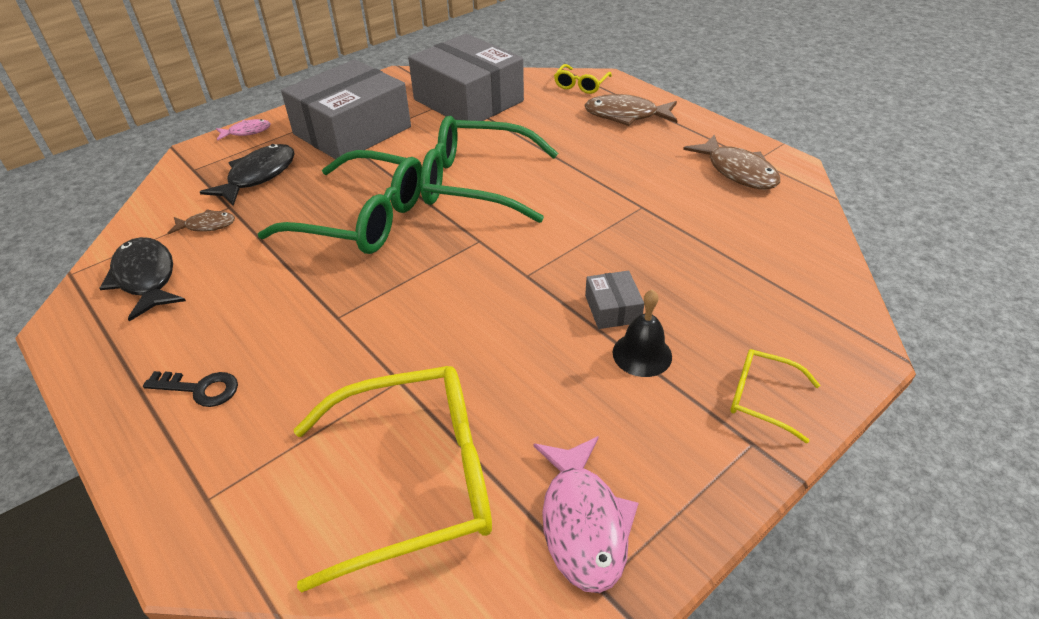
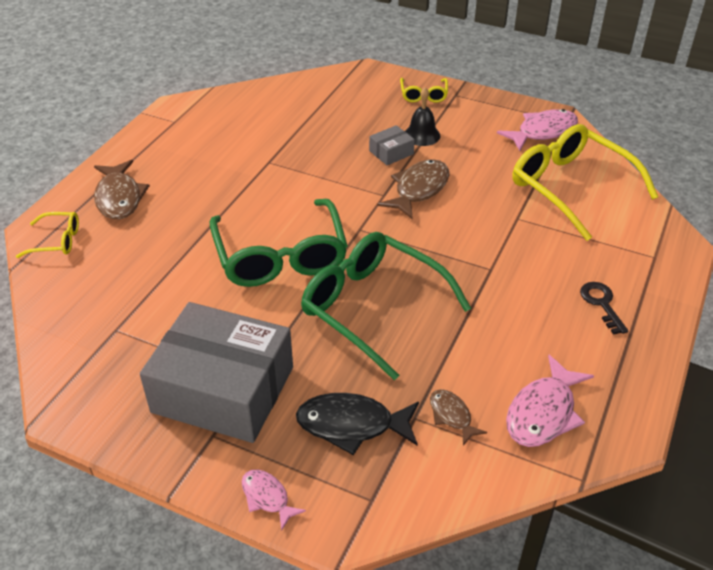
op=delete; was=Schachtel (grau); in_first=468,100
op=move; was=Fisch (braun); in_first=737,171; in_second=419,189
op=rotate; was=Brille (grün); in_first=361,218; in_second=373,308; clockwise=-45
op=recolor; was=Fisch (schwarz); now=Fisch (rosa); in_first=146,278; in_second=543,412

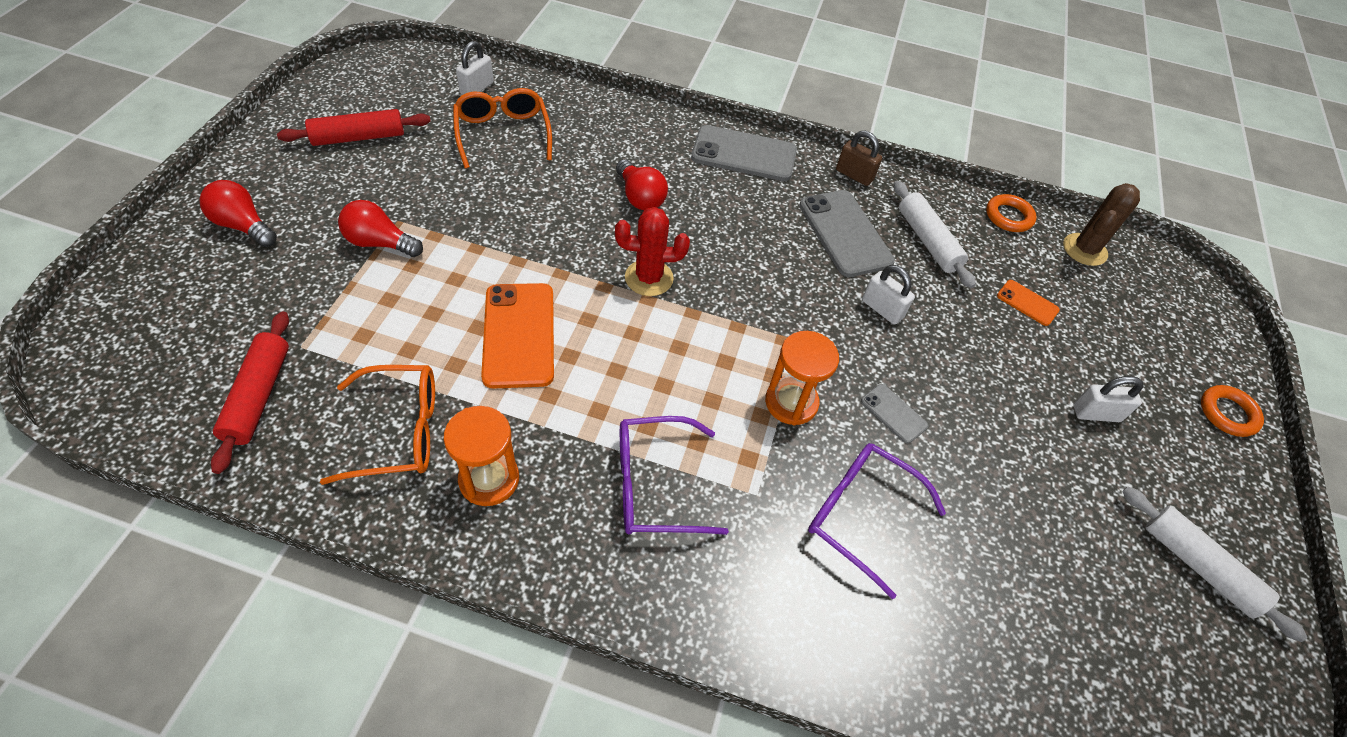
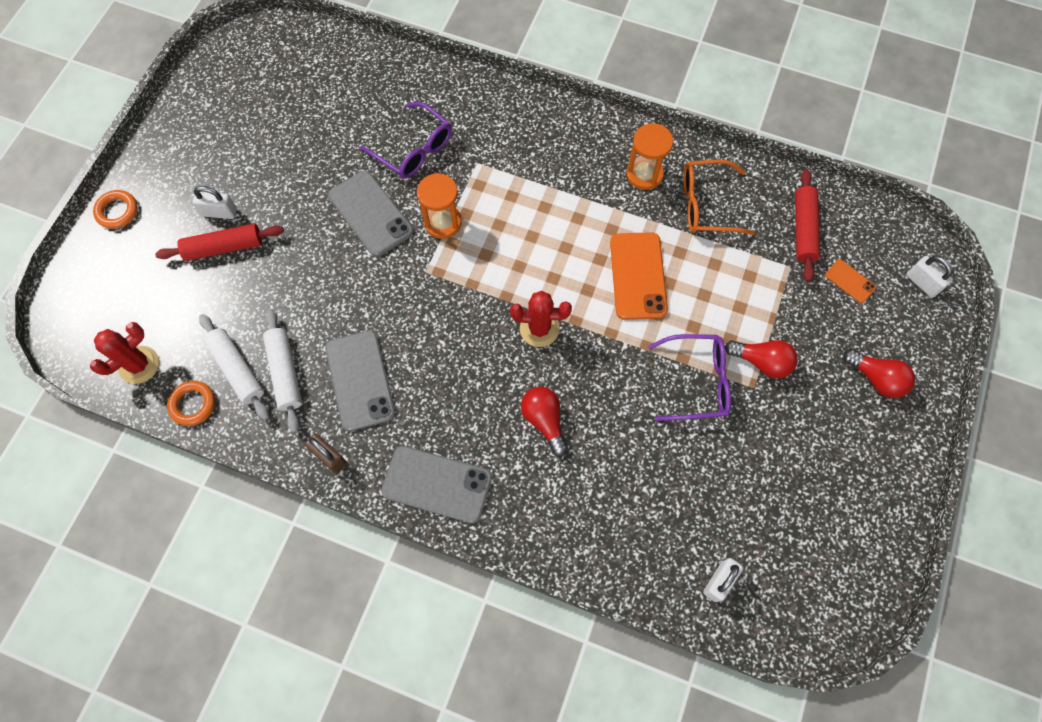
op=delete; was=Brille (orange); in_first=503,134
op=move; was=Nudelholz (rot); in_first=358,137; in_second=224,247
op=recolor; was=Kaktus (braun); now=Kaktus (rot); in_first=1084,250; in_second=139,365
op=move; was=Vorhängeschloss (weiß); in_first=882,309; in_second=922,283
op=move; was=Handy (orange); in_first=1027,303; in_second=850,281
op=resize; was=Handy (grau); in_first=893,413; in_second=371,213; ratio=1.99
op=move; was=Brille (lila); in_first=656,485; in_second=696,381
op=move; was=Nudelholz (weiß); in_first=1198,566; in_second=237,369

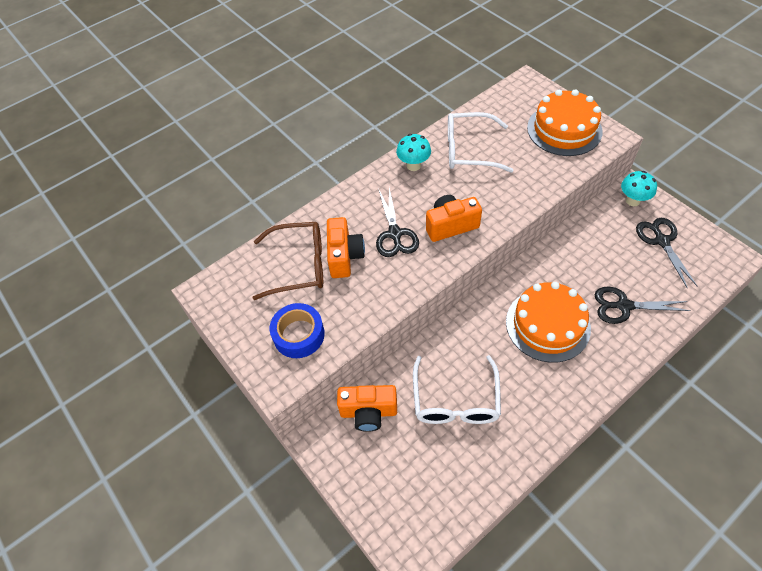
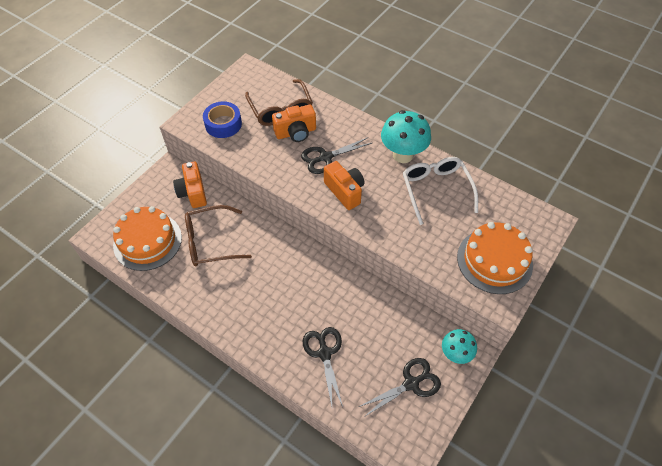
op=resize; was=Pilz (türkis); in_first=413,165; in_second=403,155; ratio=1.62
op=move; was=Kuchen (orange); in_first=547,324; in_second=147,241
op=recolor; was=Brille (weiß); now=Brille (braun); in_first=455,401; in_second=210,242

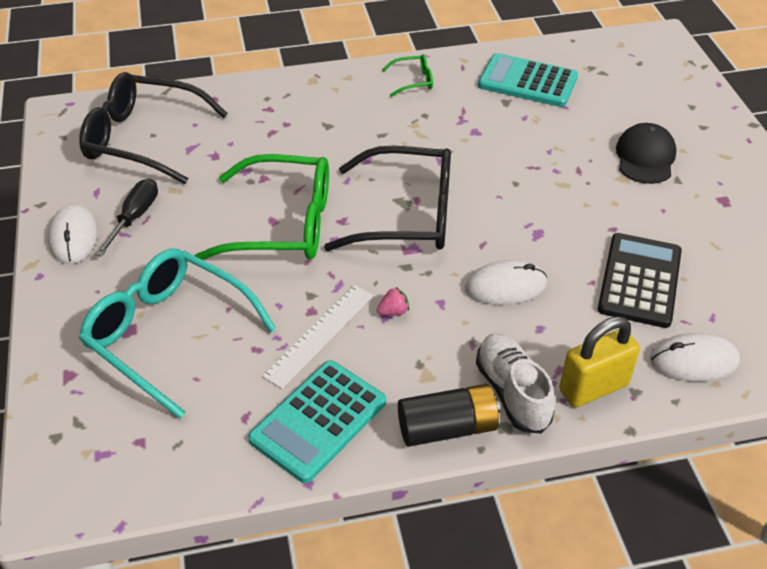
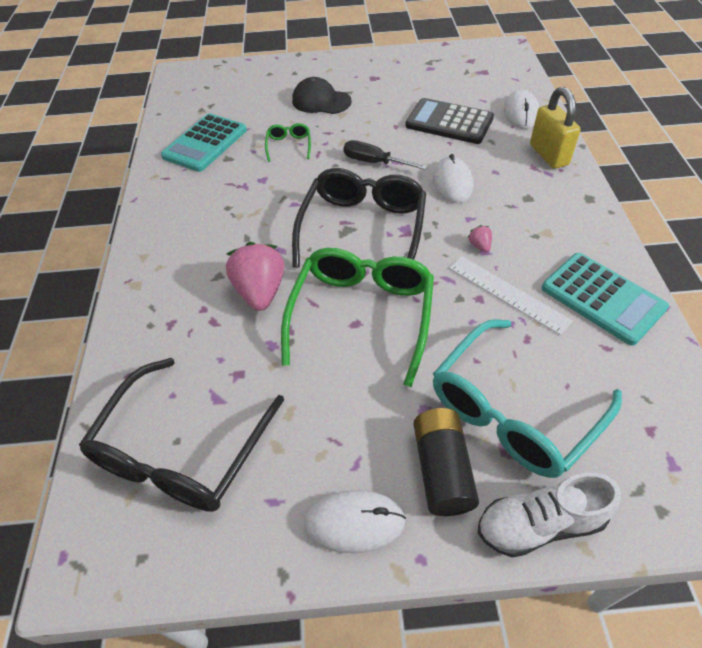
op=move; was=Brille (grün); in_first=413,81; in_second=289,145
op=move; was=Schraubenzieher (schwarz); in_first=135,217; in_second=373,162
op=move; was=Schuh (weiß); in_first=512,392; in_second=539,524
op=move; was=Batterie (schwarz); in_first=447,428; in_second=442,470
op=insert; now=Erdbeere (rosa); in_second=260,292

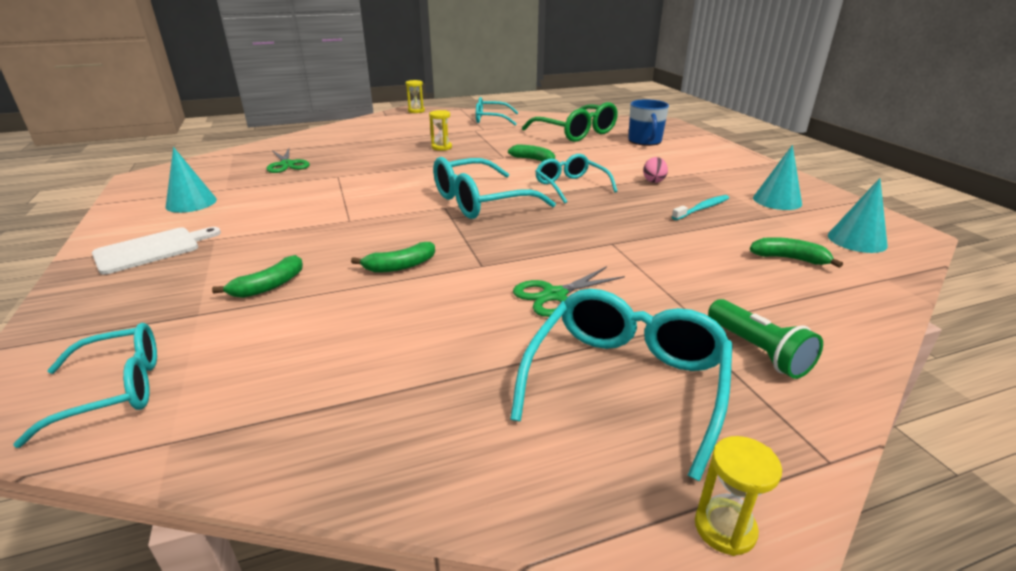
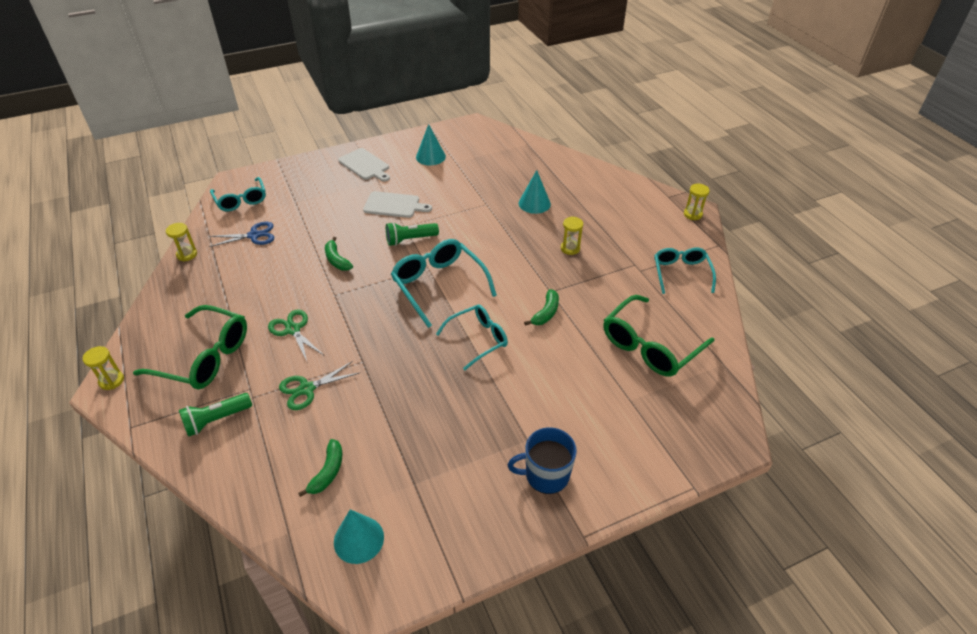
op=move; was=Tasse (blau); in_first=645,141; in_second=546,475
op=move; was=Kegel (türkis); in_first=777,200; in_second=534,203
op=move; was=Schere (grün); in_first=287,164; in_second=307,389
op=delete; was=Ei (rosa); in_first=653,181
op=delete; was=Zahnbürste (türkis); in_first=702,208
op=delete; was=Banane (grün); in_first=269,286
op=recolor; was=Brille (türkis); now=Brille (grün); in_first=626,382; in_second=204,357
op=insert; now=Schneidebrett (weiß); in_second=394,205
op=insert; now=Schere (blau); in_second=254,235
op=insert; now=Taschenlampe (grün); in_second=410,240
op=insert; now=Sanduhr (gelb); in_second=187,254

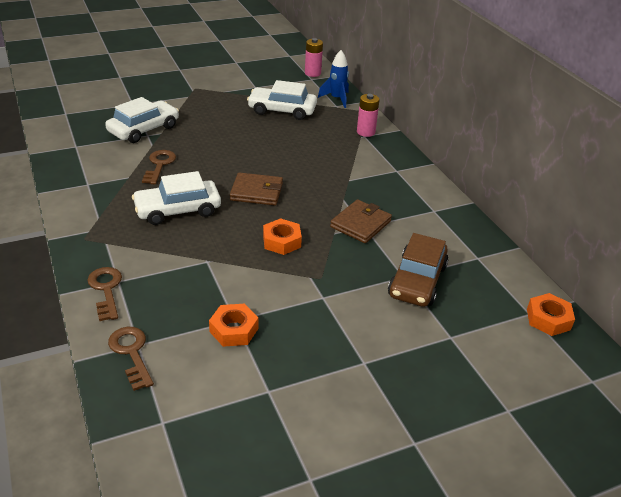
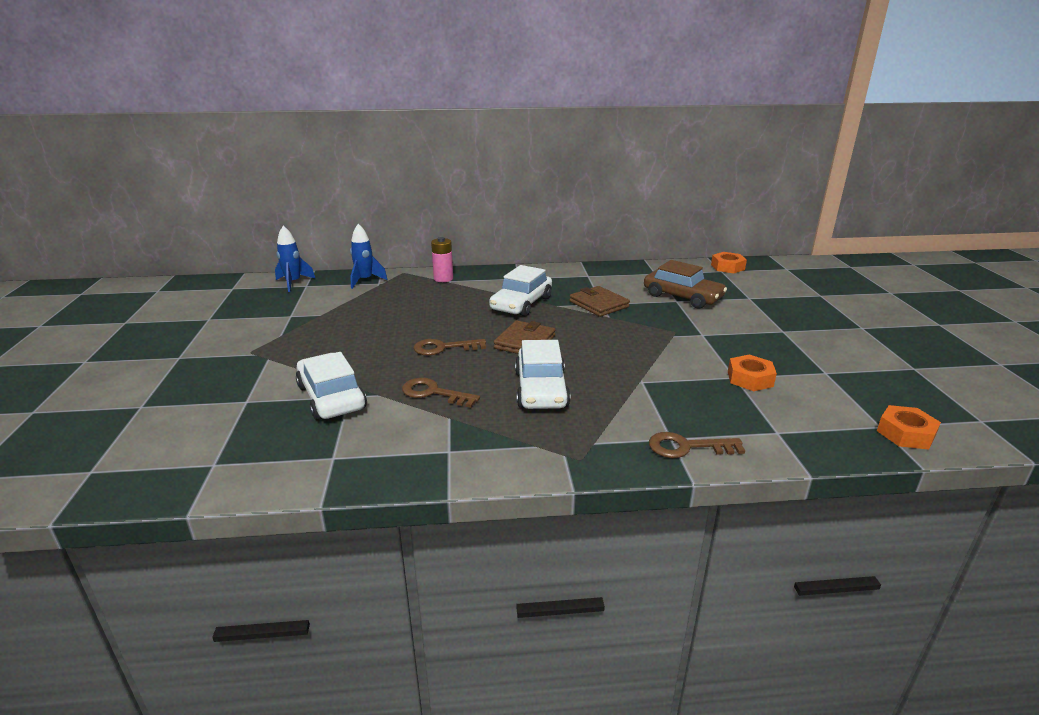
op=replace; was=Batterie (rosa); now=Rakete (blau); in_first=312,73; in_second=293,283
op=move; was=Auto (weiß); in_first=282,110; in_second=521,304
op=move; was=Sechskantmutter (orange); in_first=281,241; in_second=905,434
op=move; was=Schlüssel (braun); in_first=131,353; in_second=444,348

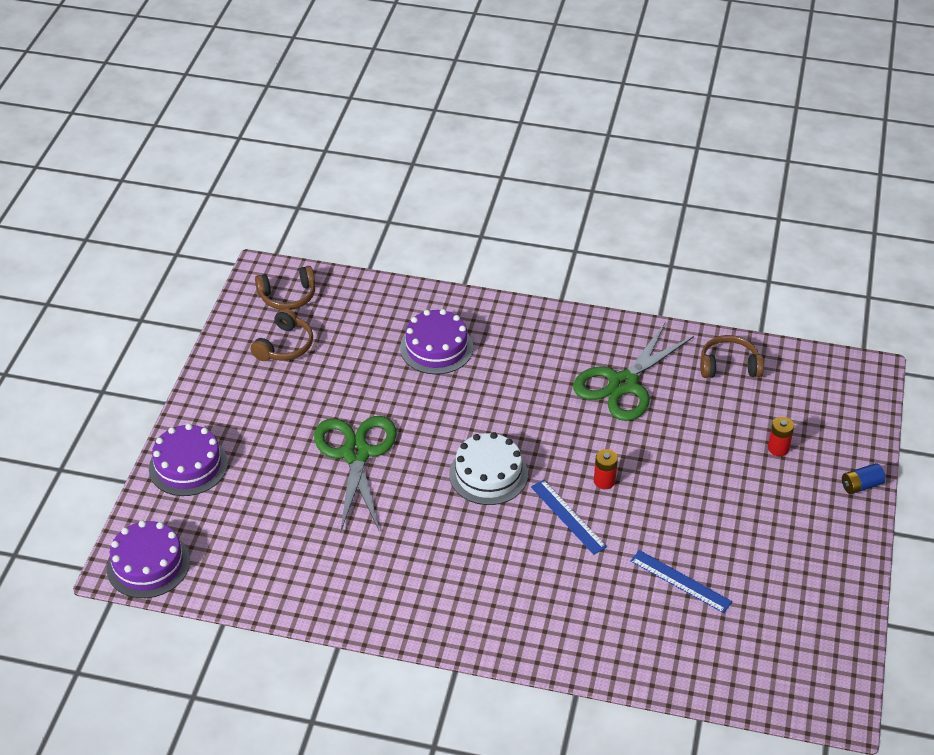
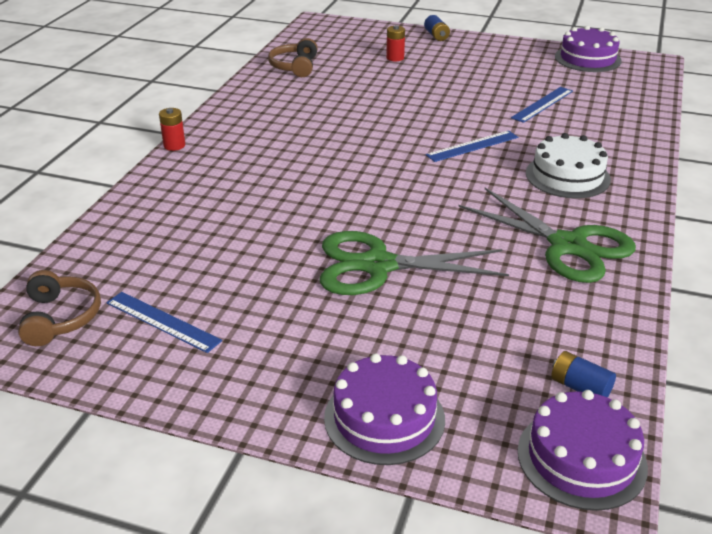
op=replace; was=Kopfhörer (braun); now=Lineal (blau); in_first=284,345; in_second=162,321
op=move; was=Kuchen (lila); in_first=436,348; in_second=587,58
op=move; was=Schere (grün); in_first=623,384; in_second=567,246
op=move; was=Kuchen (weiß); in_first=488,474; in_second=567,176
op=move; was=Batterie (rot); in_first=604,481; in_second=174,145
op=insert; now=Batterie (blau); in_second=580,387

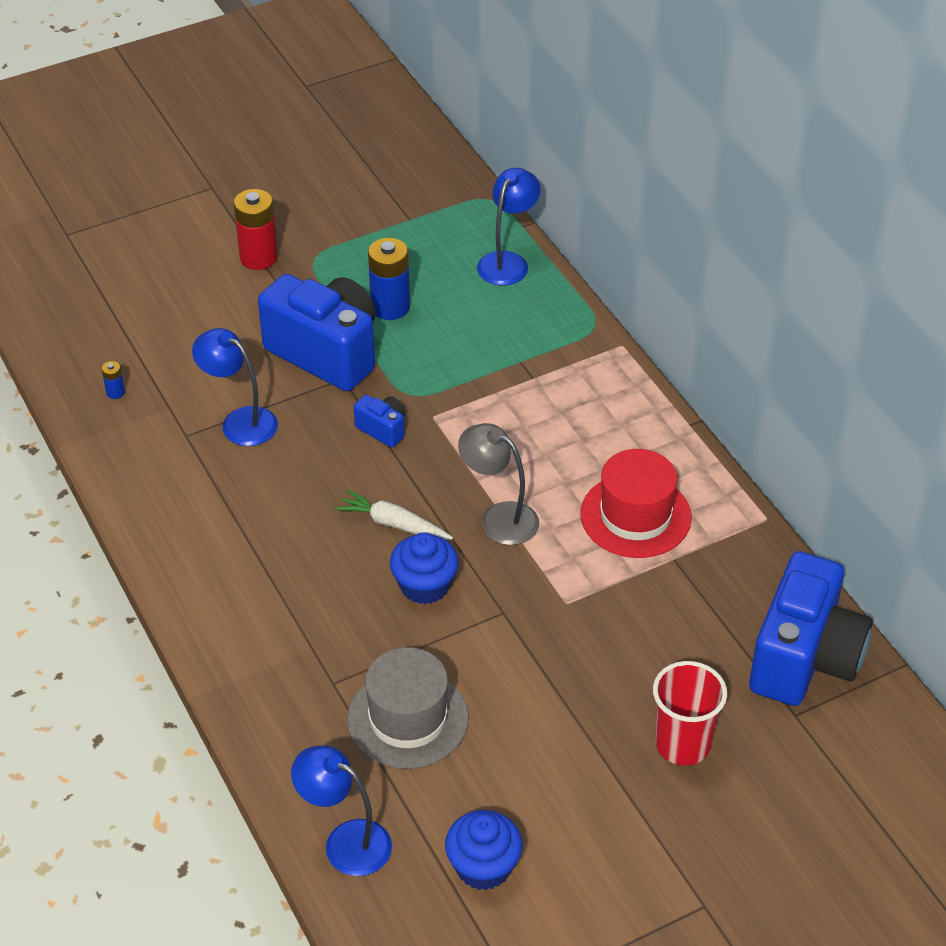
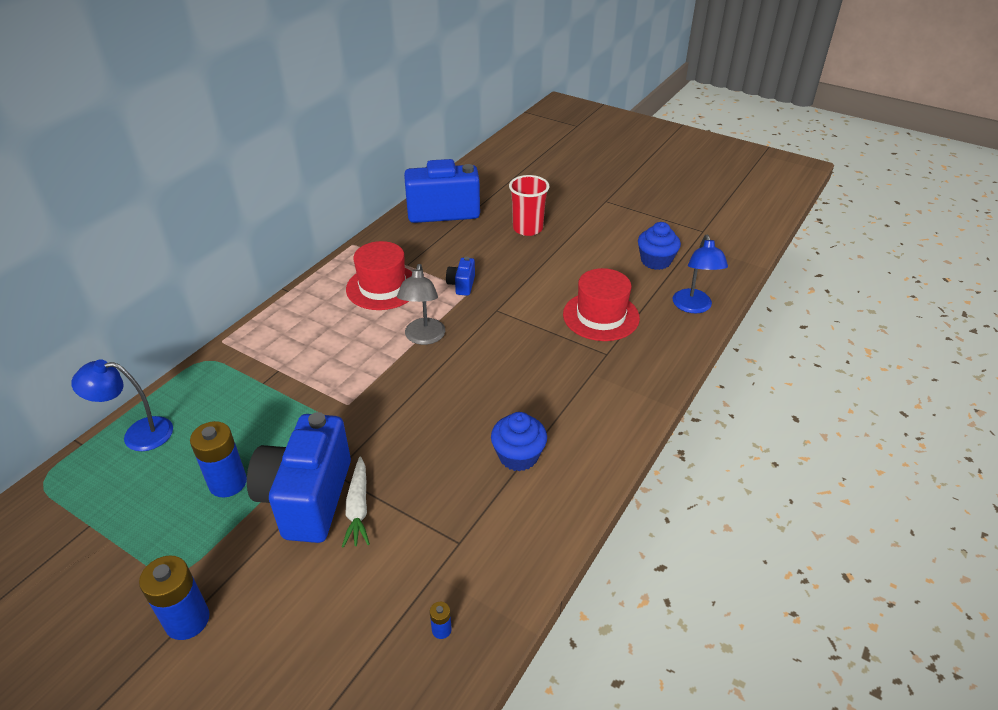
op=recolor; was=Batterie (rot); now=Batterie (blau); in_first=259,258; in_second=187,620
op=delete; was=Lampe (blau); in_first=240,421
op=move; was=Kamera (blau); in_first=383,429; in_second=461,285
op=move; was=Karotte (weiß); in_first=393,524; in_second=358,508
op=move; was=Muffin (blau); in_first=424,585; in_second=518,456
op=recolor; was=Hut (grau); now=Hut (rot); in_first=408,718; in_second=601,316

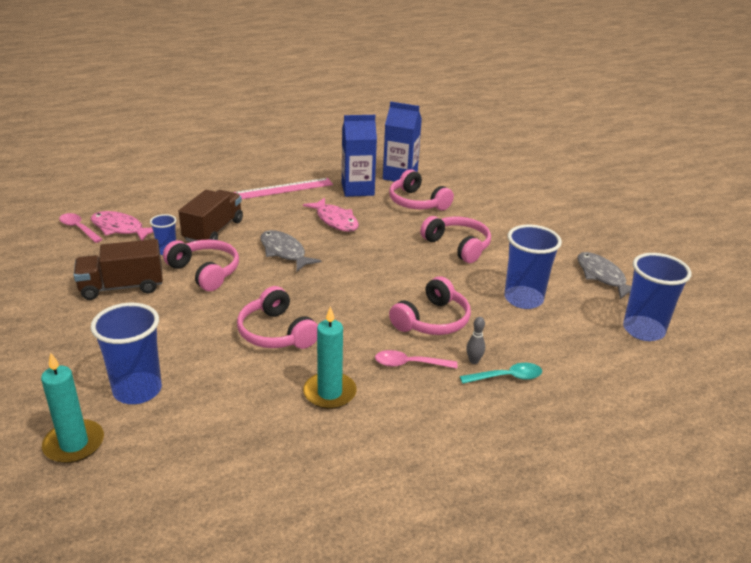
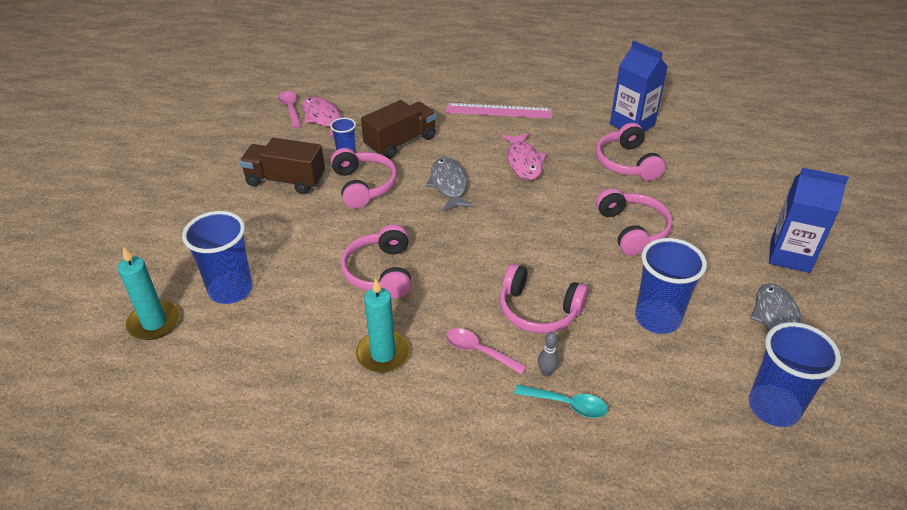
op=move; was=Getränkekarton (blau); in_first=357,189; in_second=790,255
op=rotate; was=Kopfhörer (rosa); in_first=432,320; in_second=538,310; clockwise=45

